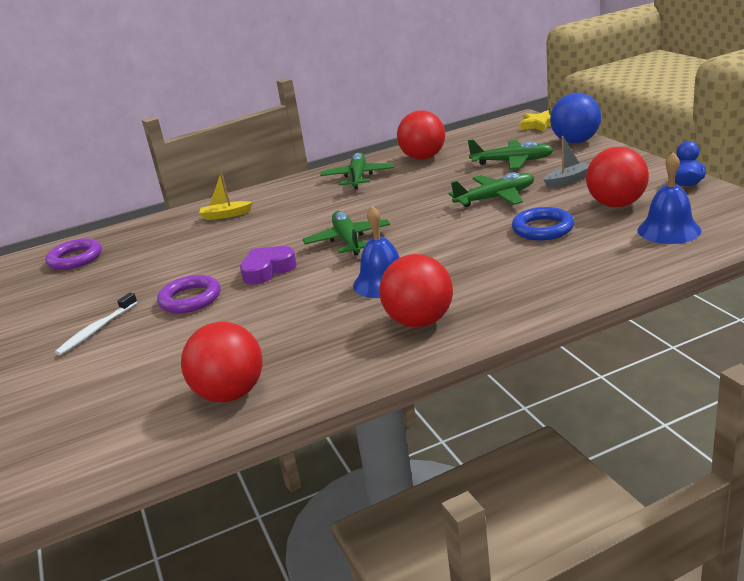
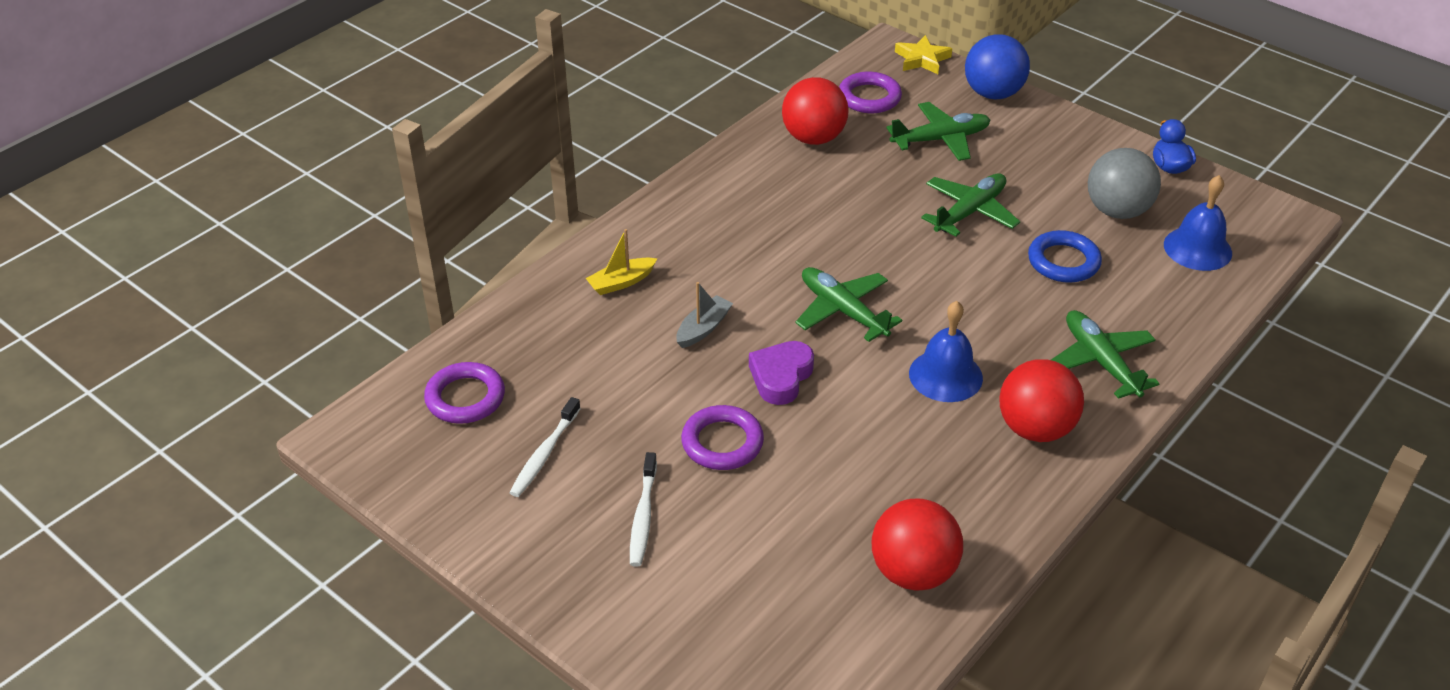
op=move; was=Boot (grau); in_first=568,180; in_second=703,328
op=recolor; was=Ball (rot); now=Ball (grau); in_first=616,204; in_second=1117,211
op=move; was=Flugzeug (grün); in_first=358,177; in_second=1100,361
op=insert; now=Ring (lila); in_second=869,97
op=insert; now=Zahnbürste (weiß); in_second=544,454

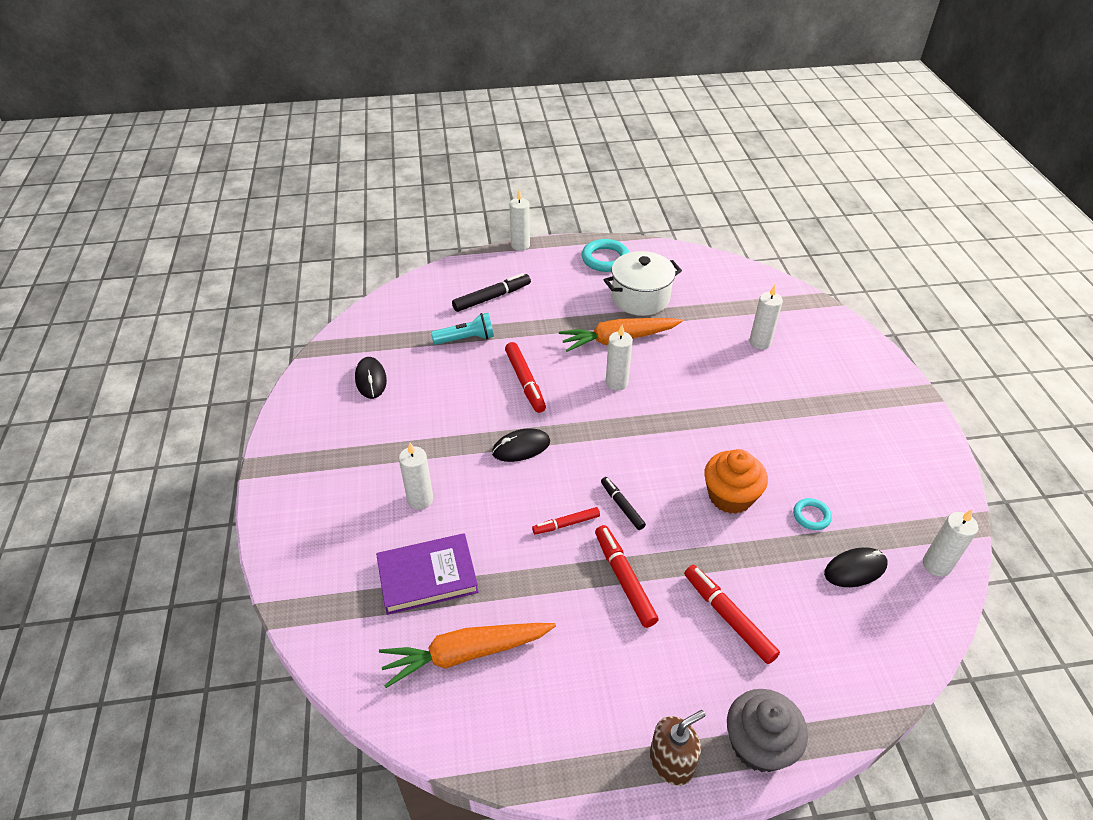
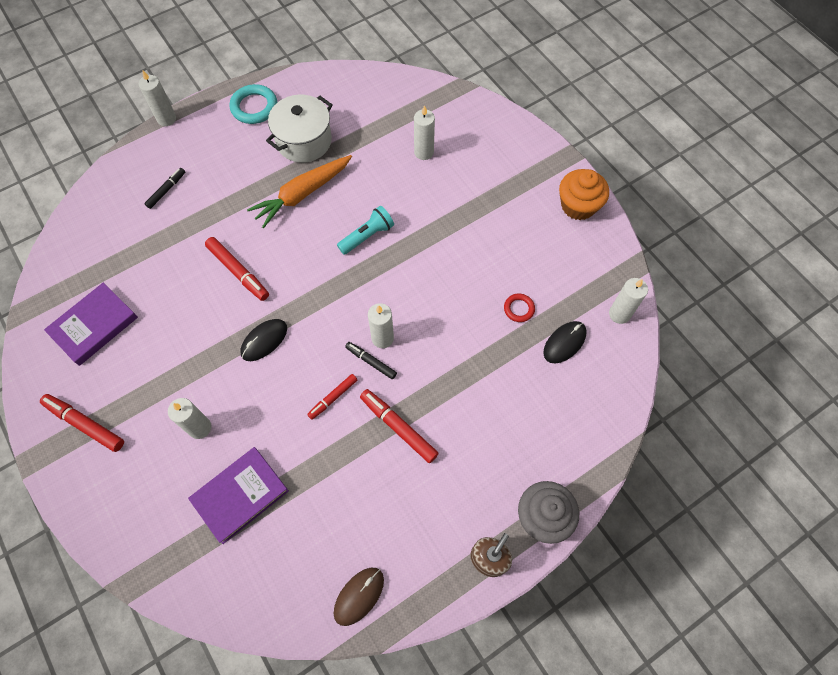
op=resize; was=Filzstift (schwarz); in_first=492,297; in_second=166,190; ratio=0.63
op=move; was=Taschenlampe (türkis); in_first=466,339; in_second=367,236
op=move; was=Kerze (weiß); in_first=616,383; in_second=382,338
op=replace; was=Computermaus (schwarz); now=Buch (lila); in_first=371,380; in_second=94,326
op=move; was=Muffin (orange); in_first=730,496; in_second=578,206
op=recolor; was=Ring (türkis); now=Ring (rot); in_first=811,516; in_second=519,309
op=move; was=Filzstift (rot); in_first=728,617; in_second=85,424
op=delete; was=Karotte (orange); in_first=465,654
op=insert; now=Computermaus (braun); in_second=359,596

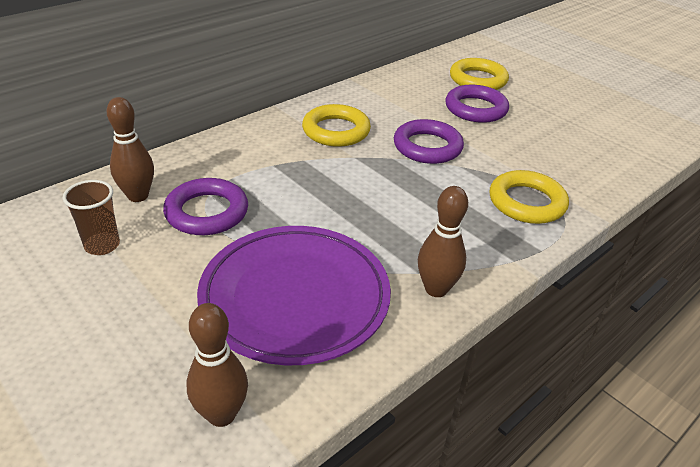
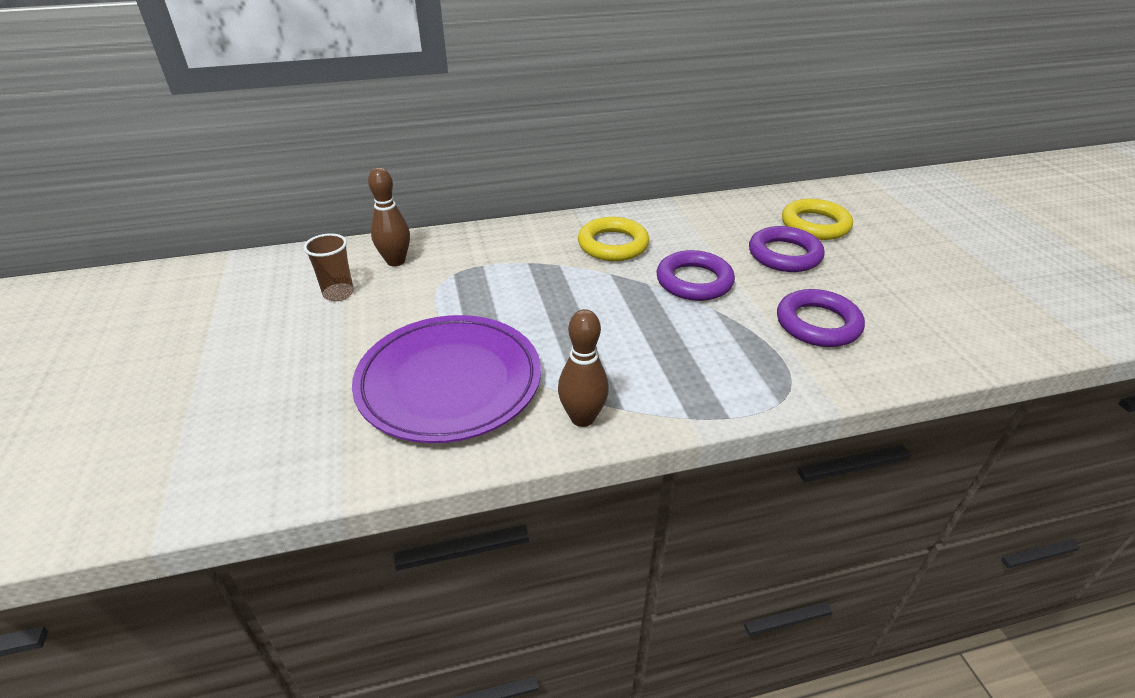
op=delete; was=Ring (gelb); in_first=526,202
op=move; was=Ring (lila); in_first=207,212; in_second=818,324
op=delete; was=Bowlingkegel (braun); in_first=221,414

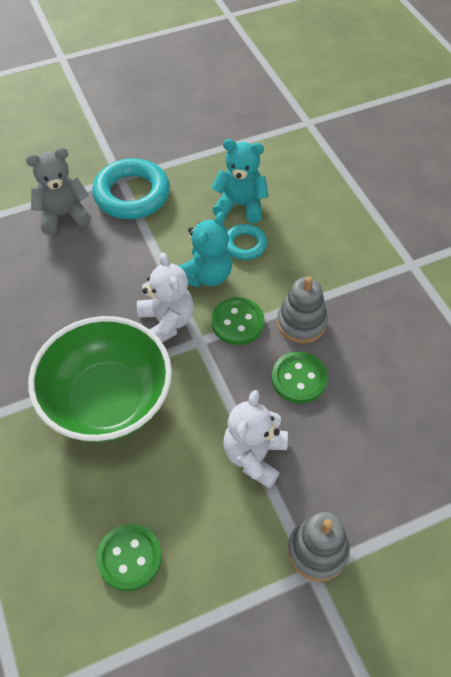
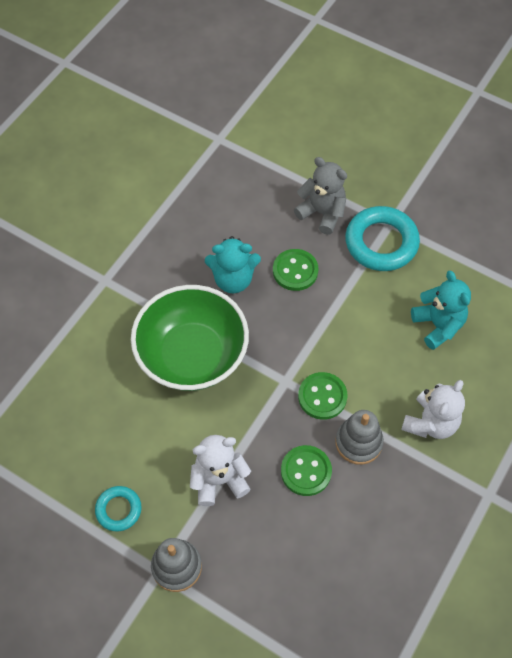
op=move; was=Teddybär (türkis); in_first=206,275; in_second=233,279
op=move; was=Ring (türkis); in_first=245,245; in_second=118,510
op=move; was=Teddybär (weiß); in_first=166,322; in_second=430,423
op=move; was=Knopf (grün); in_first=129,558; in_second=295,271

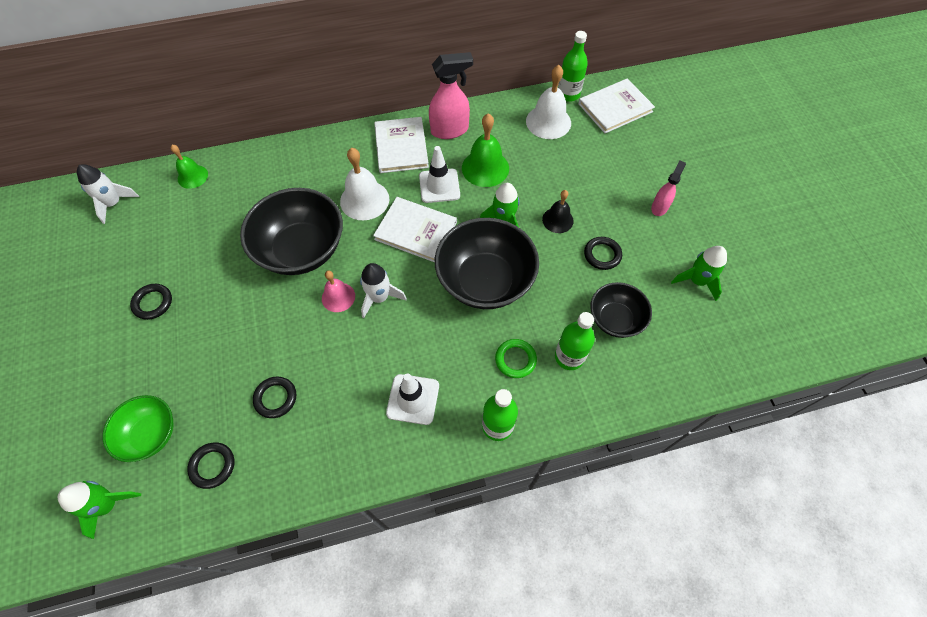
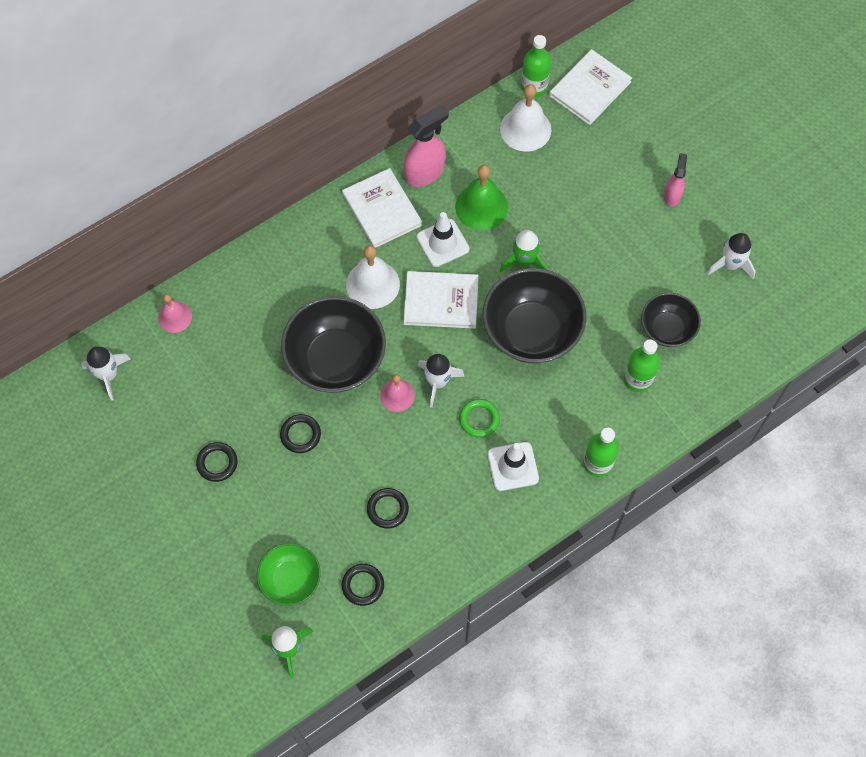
op=recolor; was=Glocke (grün); now=Glocke (rosa); in_first=192,176; in_second=175,317
op=delete; was=Glocke (schwarz); in_first=557,220
op=move; was=Ring (schwarz); in_first=602,255; in_second=300,435
op=recolor; was=Rakete (grün); now=Rakete (weiß); in_first=697,281; in_second=730,264
op=move; was=Ring (grün); in_first=515,359; in_second=479,419

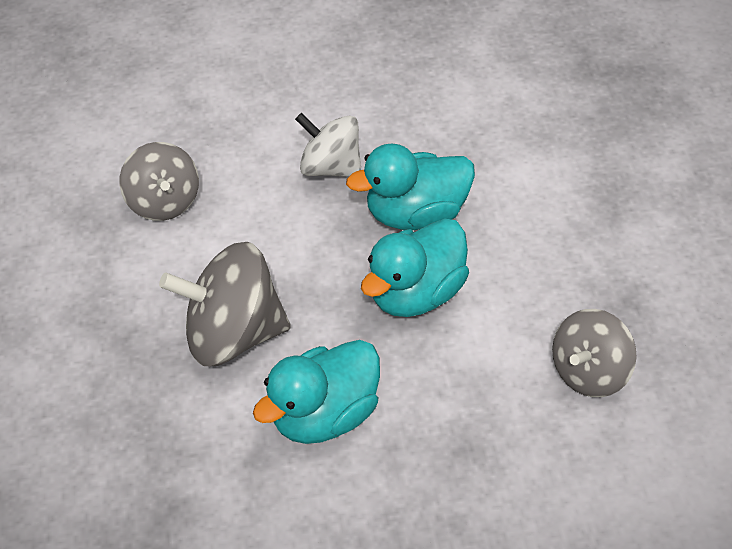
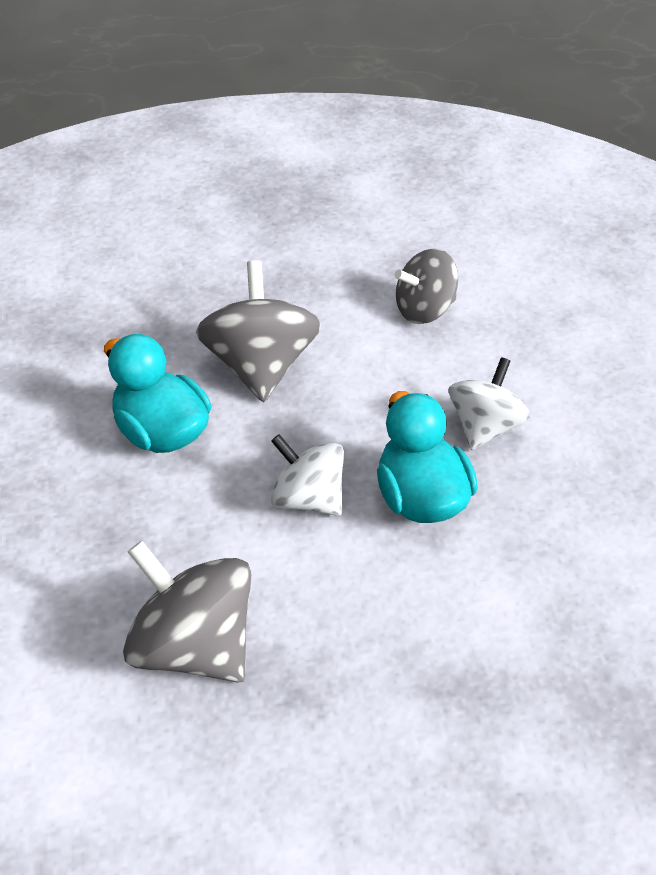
op=replace; was=Ente (türkis); now=Kreisel (weiß); in_first=417,294; in_second=308,499
op=resize; was=Kreisel (grau); in_first=590,373; in_second=193,648; ratio=1.51

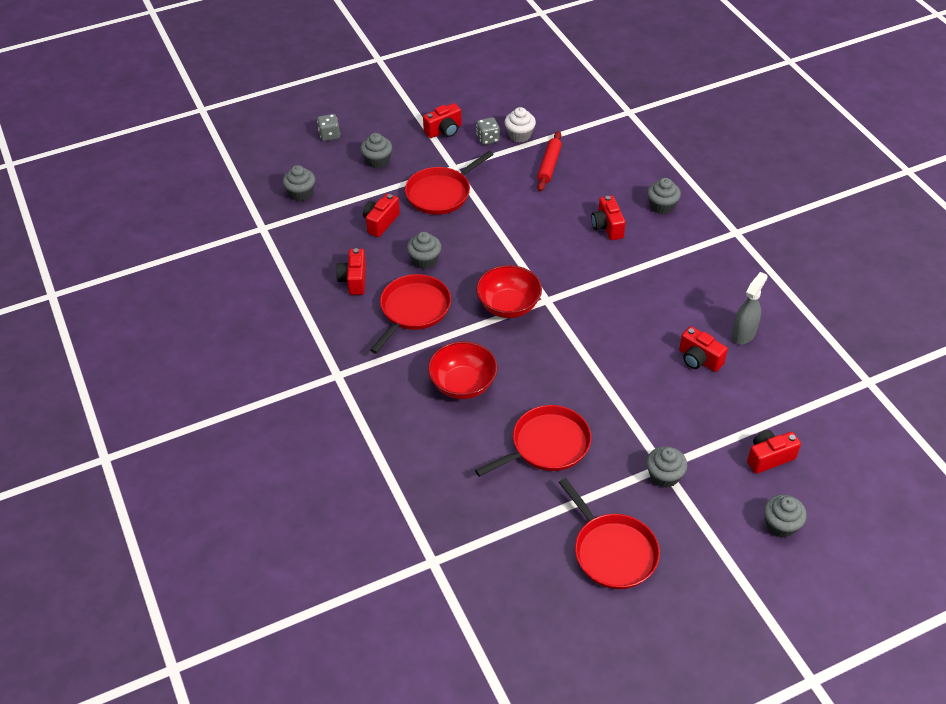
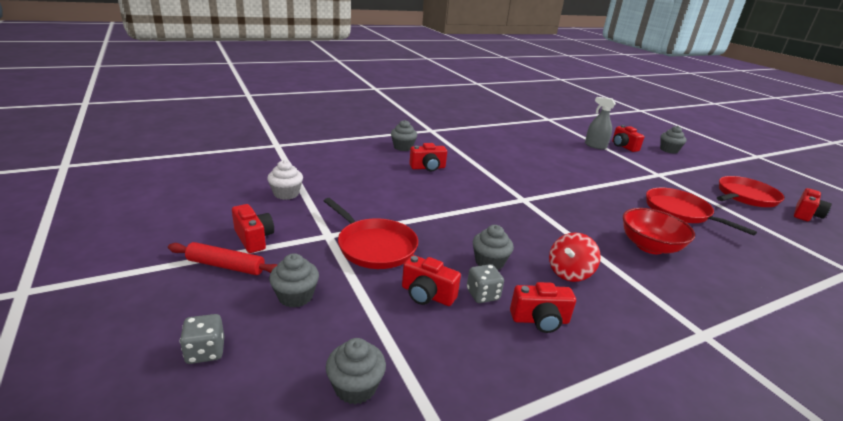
op=move; was=Spielwürfel (grau); in_first=488,139; in_second=482,295
op=move; was=Nudelholz (rot); in_first=549,165; in_second=226,266
op=delete; was=Schüssel (rot); in_first=508,306
op=move; was=Sprühflasche (grau); in_first=743,334; in_second=595,146
op=replace; was=Pfanne (rot); now=Kreisel (rot); in_first=413,310; in_second=569,273
op=move; was=Kamera (rot); in_first=699,359; in_second=805,215
op=delete; was=Muffin (grau); in_first=664,476

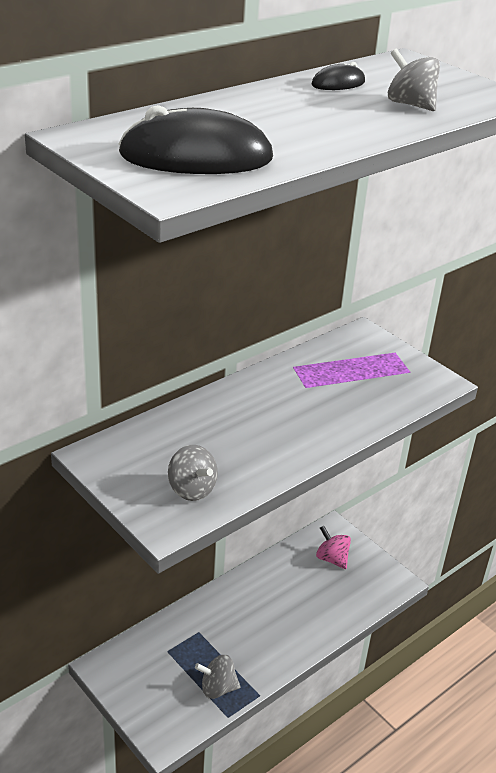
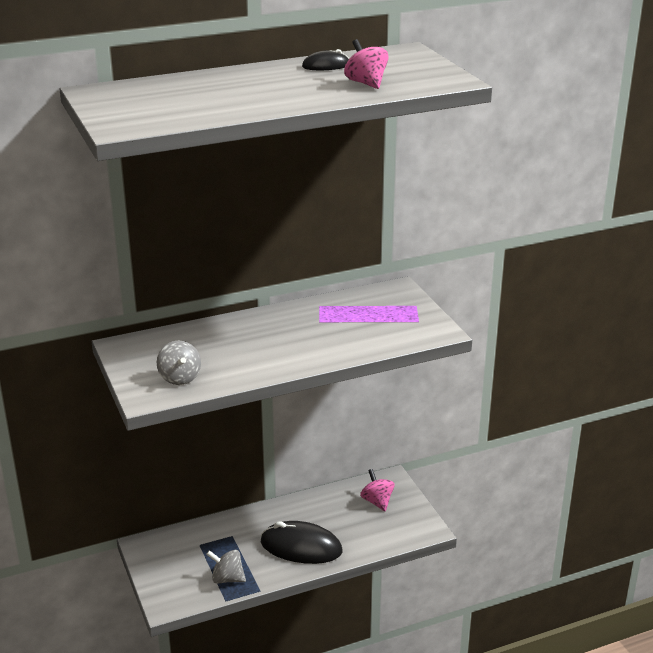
op=recolor; was=Kreisel (grau); now=Kreisel (rosa); in_first=410,104; in_second=366,83
op=move; was=Computermaus (schwarz); in_first=196,157; in_second=301,547

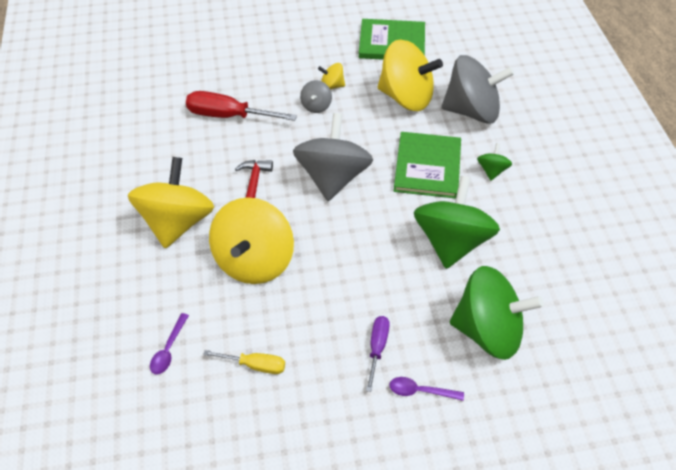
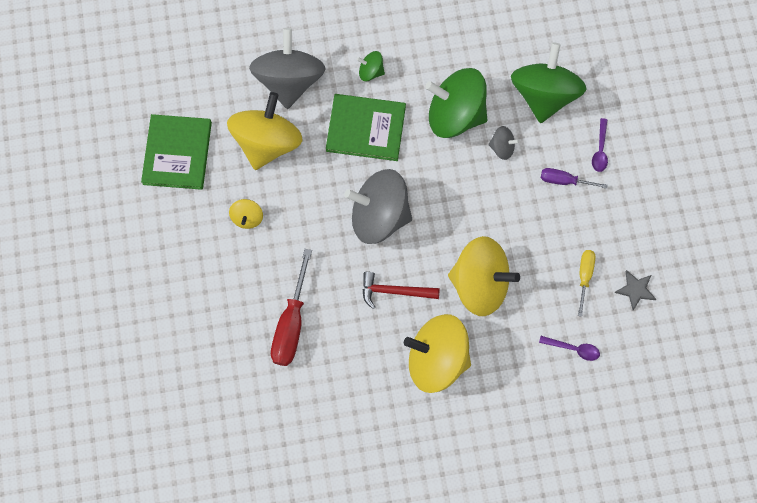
op=move; was=Kreisel (grau); in_first=316,106; in_second=502,147
op=insert; now=Stern (grau); in_second=635,290

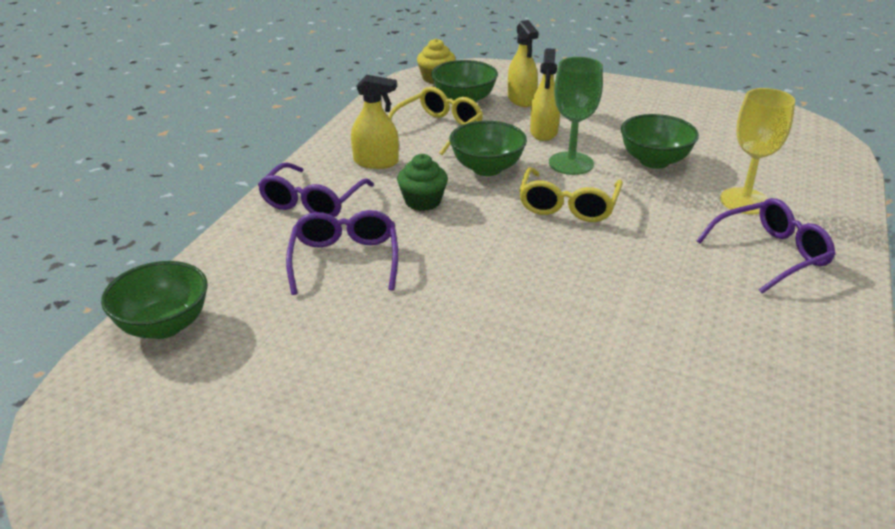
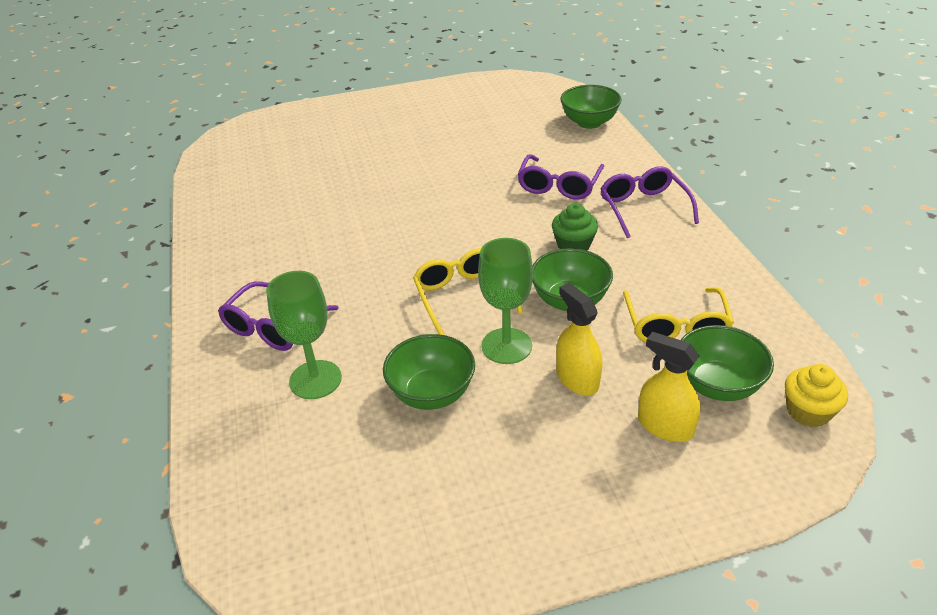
op=delete; was=Sprühflasche (gelb); in_first=376,162
op=recolor; was=Kelch (gelb); now=Kelch (grün); in_first=744,201; in_second=315,380
op=rotate; was=Brille (lila); in_first=345,259; in_second=559,186; clockwise=60

